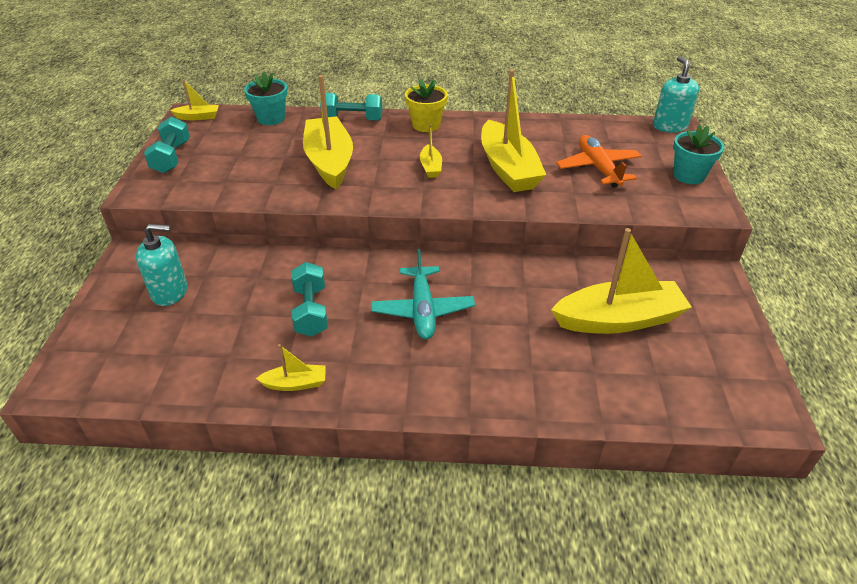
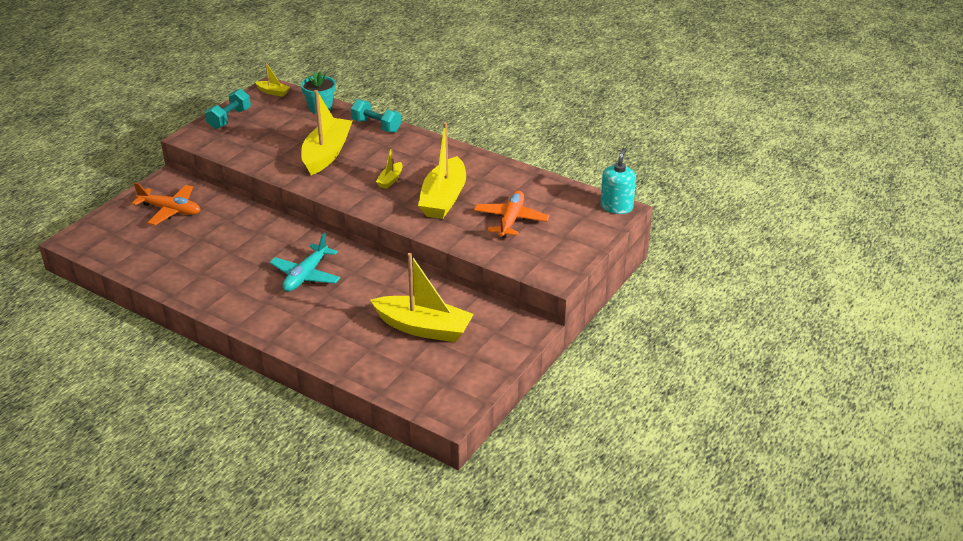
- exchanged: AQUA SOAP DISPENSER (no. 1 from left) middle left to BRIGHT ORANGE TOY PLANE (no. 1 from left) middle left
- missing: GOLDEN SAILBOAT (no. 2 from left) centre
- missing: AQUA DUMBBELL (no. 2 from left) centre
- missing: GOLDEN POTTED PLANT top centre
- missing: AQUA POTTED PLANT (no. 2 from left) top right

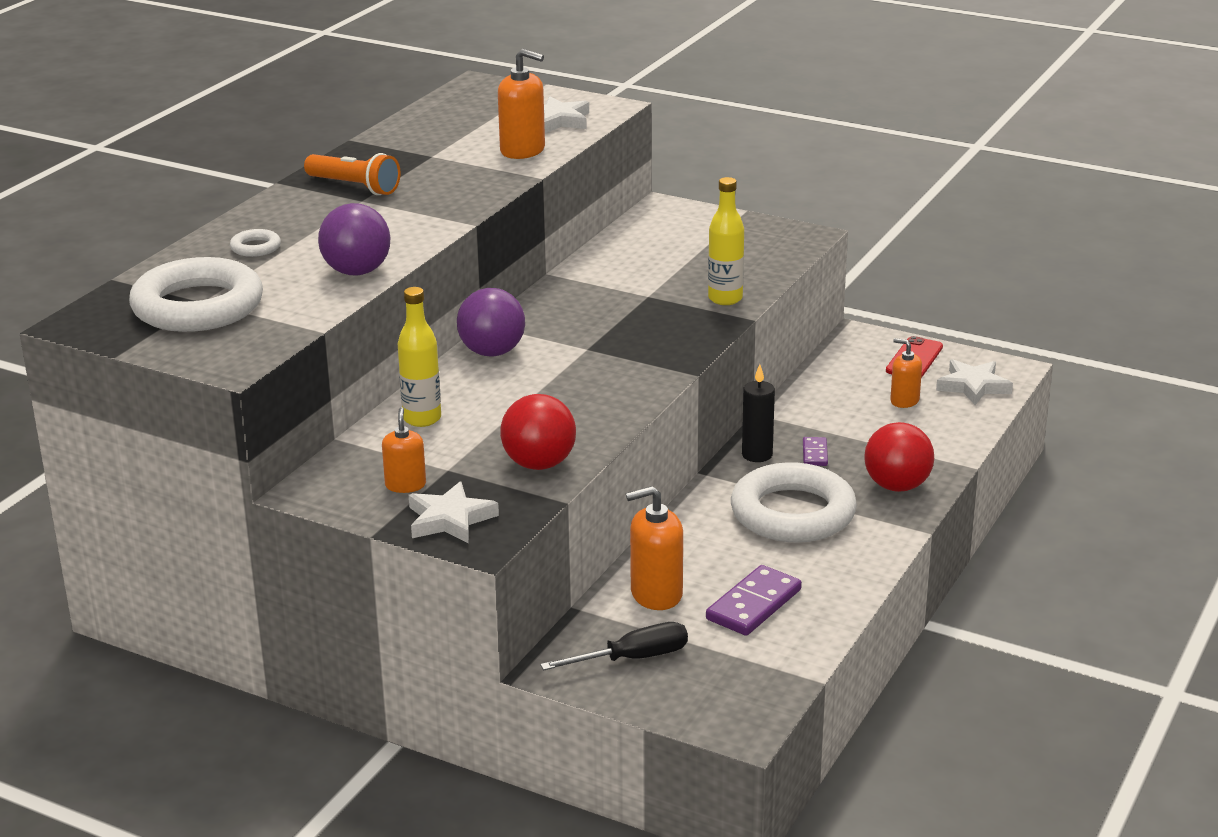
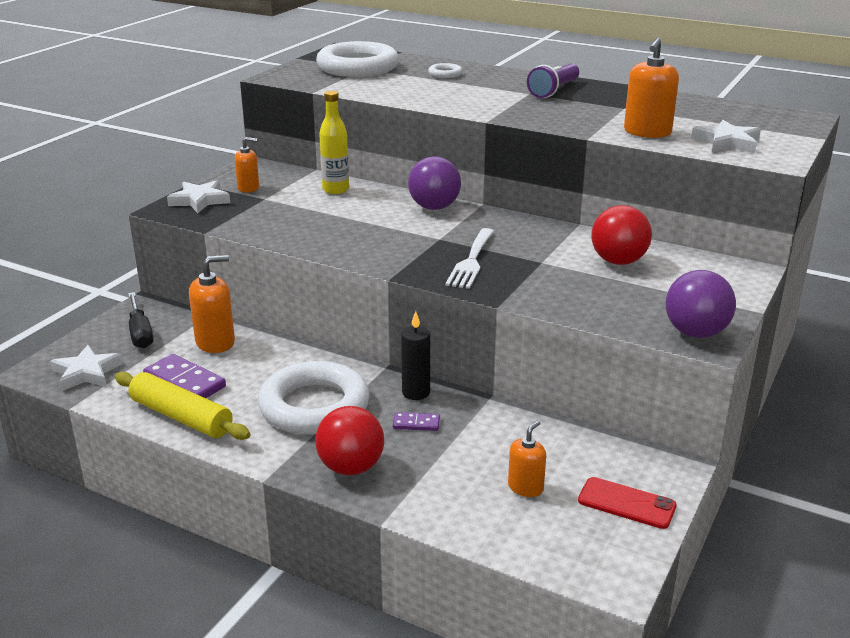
- colour: BRIGHT ORANGE POCKET TORCH top left to VIOLET POCKET TORCH top centre
- relocated: VIOLET BALL (no. 1 from left in the first image) top left to VIOLET BALL (no. 2 from left) middle right
- relocated: RED BALL (no. 1 from left in the first image) centre to RED BALL (no. 2 from left) middle right
- spun: BRIGHT ORANGE SOAP DISPENSER (no. 3 from left in the first image) centre = middle left 75 degrees clockwise
- missing: GOLDEN BOTTLE (no. 2 from left) top centre
- relocated: PURE WHITE STAR (no. 3 from left in the first image) middle right to PURE WHITE STAR (no. 1 from left) middle left
- appeared: GOLDEN DOUGH ROLLER middle left
- appeared: PURE WHITE DINNER FORK centre

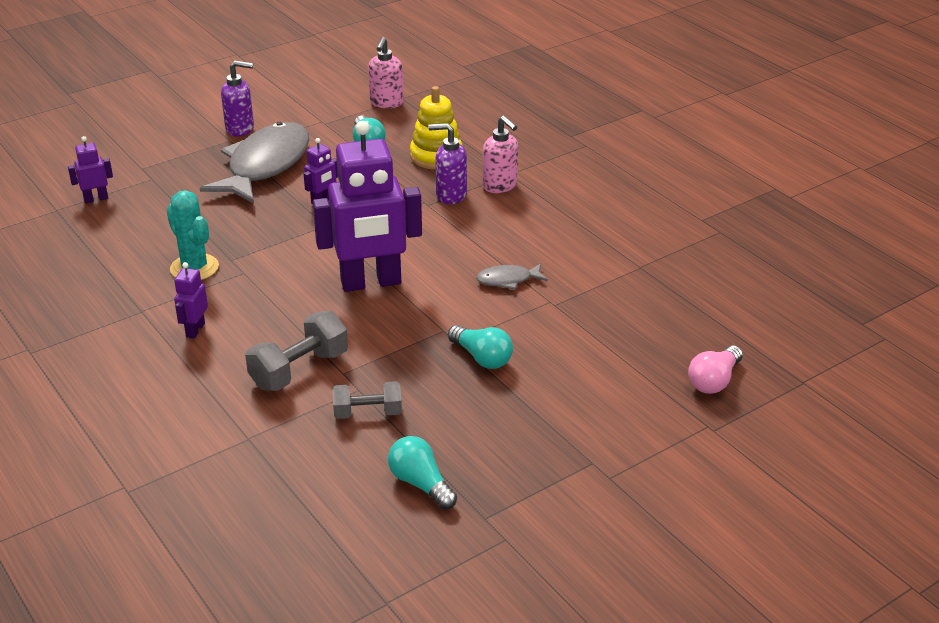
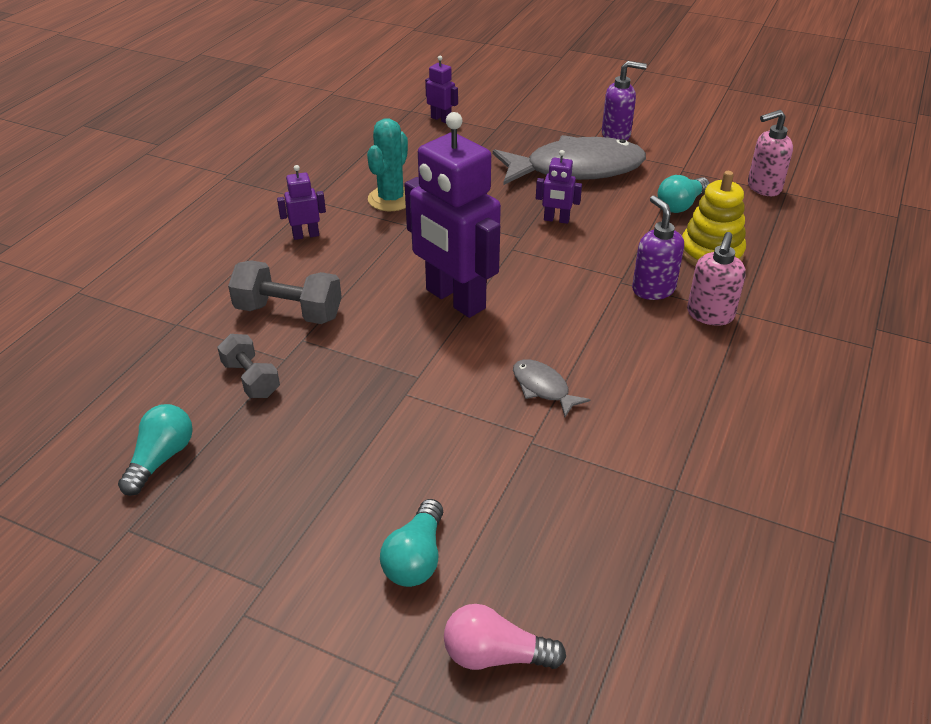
- spun: VIOLET SOAP DISPENSER (no. 1 from left) top left = top right 60 degrees counterclockwise
- relocated: AQUA LIGHT BULB (no. 3 from left in the first image) centre to AQUA LIGHT BULB (no. 2 from left) bottom centre

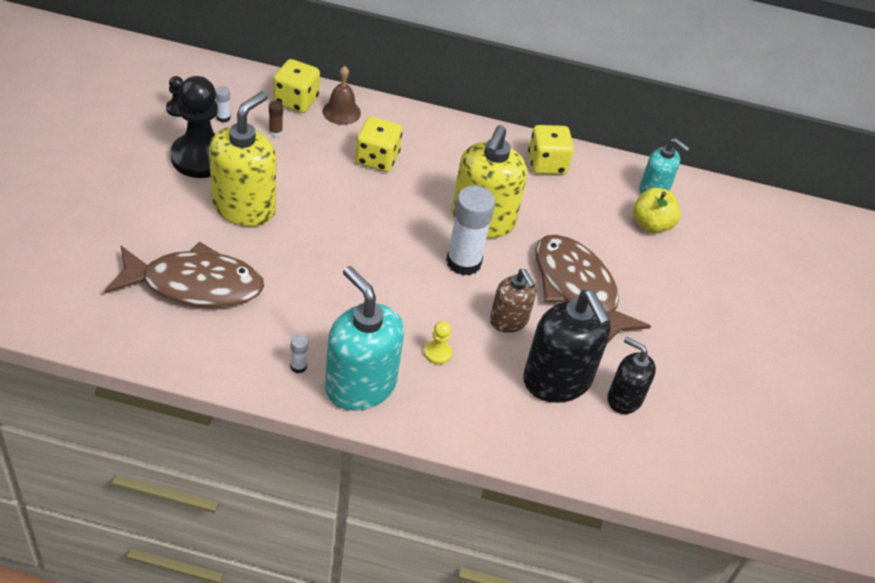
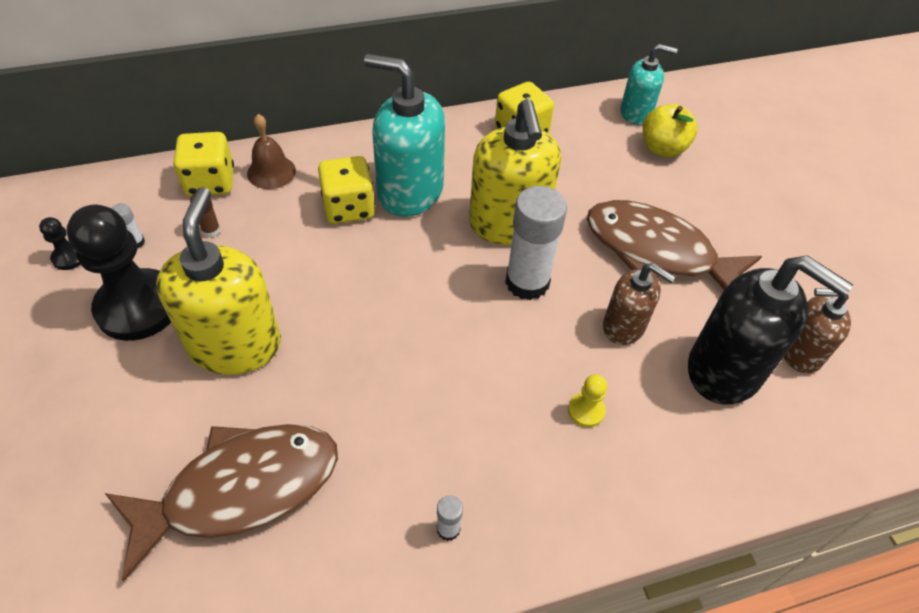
- relocated: AQUA SOAP DISPENSER (no. 1 from left) centre to top centre
- colour: EBONY SOAP DISPENSER (no. 2 from left) middle right to RUSSET SOAP DISPENSER (no. 2 from left) middle right

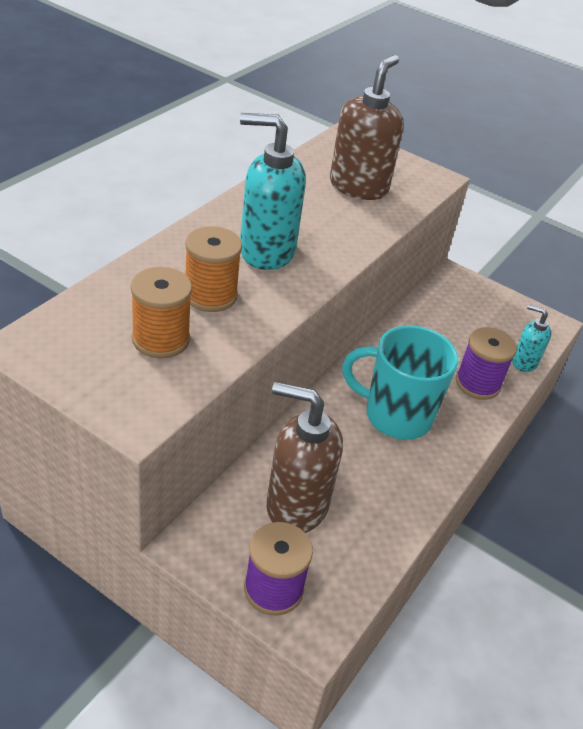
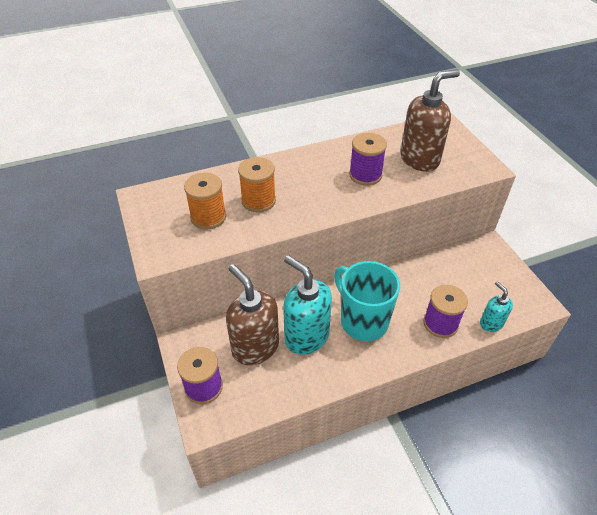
- relocated: AQUA SOAP DISPENSER (no. 1 from left) top centre to centre
- appeared: VIOLET REEL OF THREAD (no. 2 from left) top centre

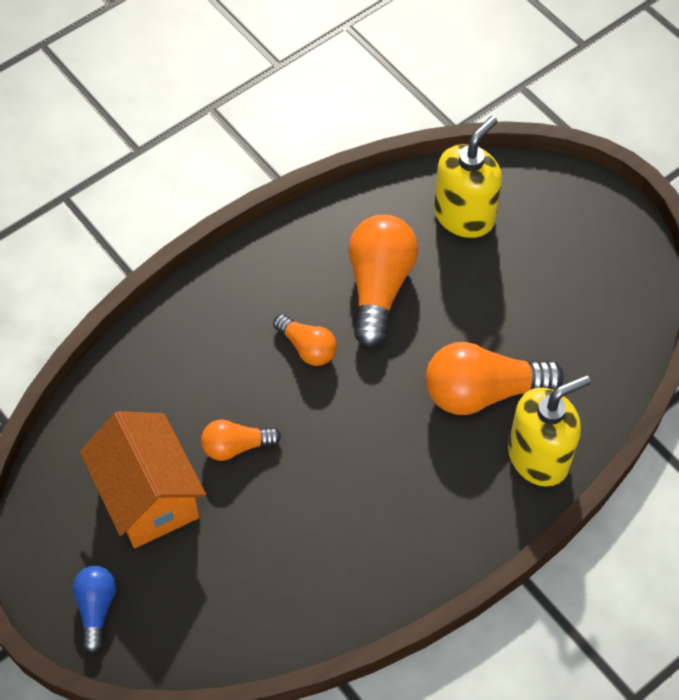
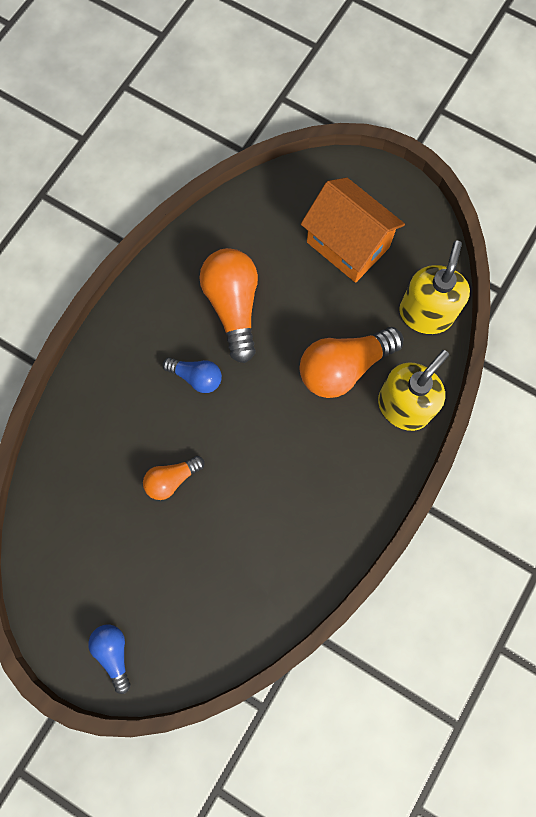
- relocated: BRIGHT ORANGE COTTAGE bottom left to top centre
- colour: BRIGHT ORANGE LIGHT BULB (no. 2 from left) centre to COBALT LIGHT BULB (no. 2 from left) centre
- relocated: GOLDEN SOAP DISPENSER (no. 1 from left in the first image) top right to GOLDEN SOAP DISPENSER (no. 2 from left) middle right

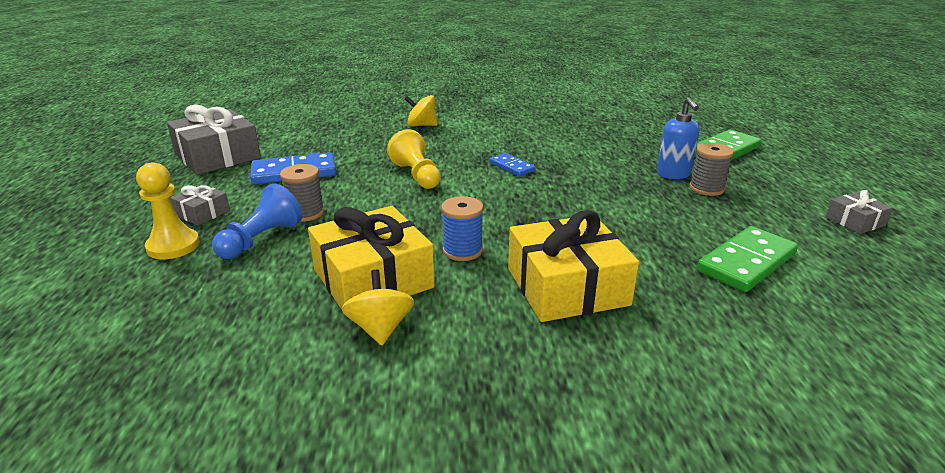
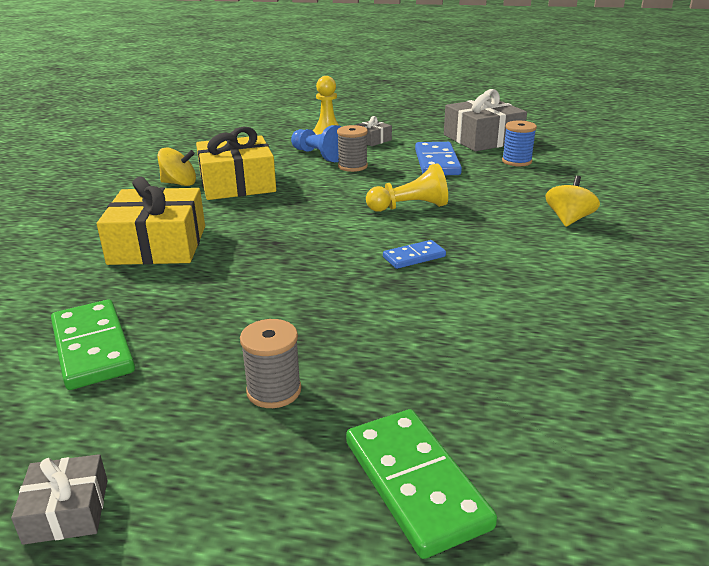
- relocated: COBALT REEL OF THREAD centre to top right
- missing: COBALT SOAP DISPENSER top right

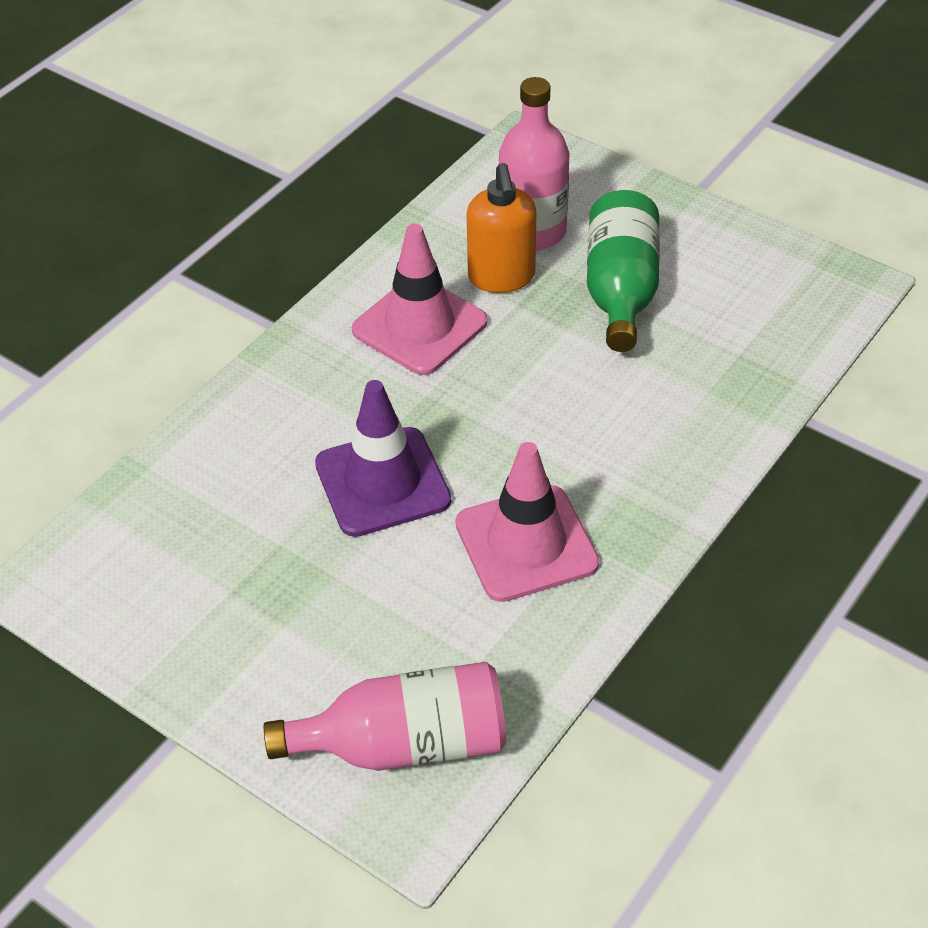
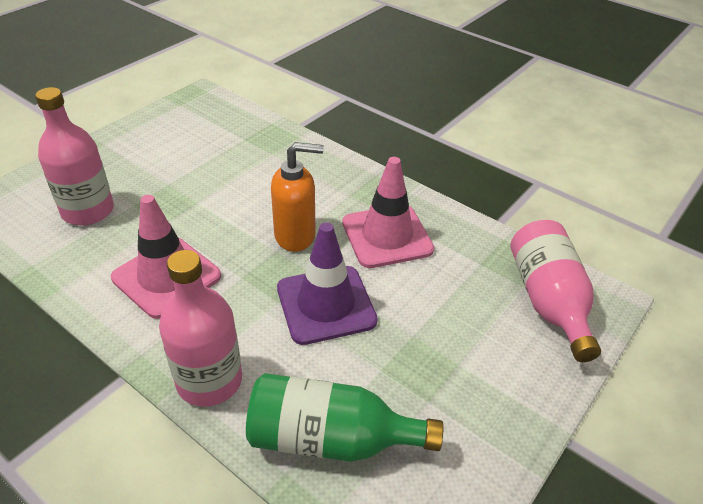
- relocated: BRIGHT ORANGE SOAP DISPENSER top centre to centre
- relocated: GREEN BOTTLE top right to bottom centre
- appeared: PINK BOTTLE (no. 2 from left) middle left

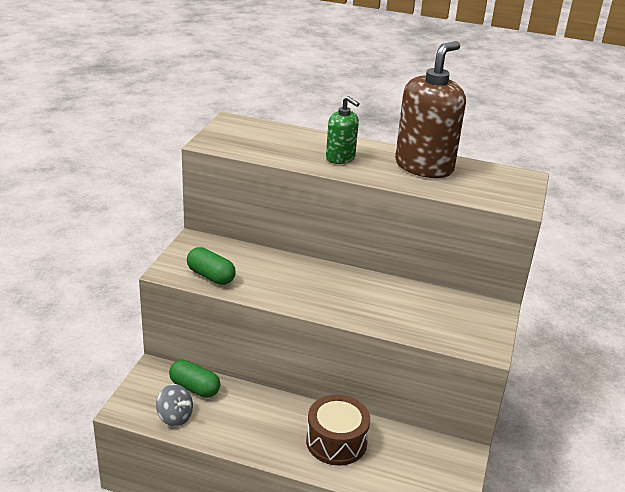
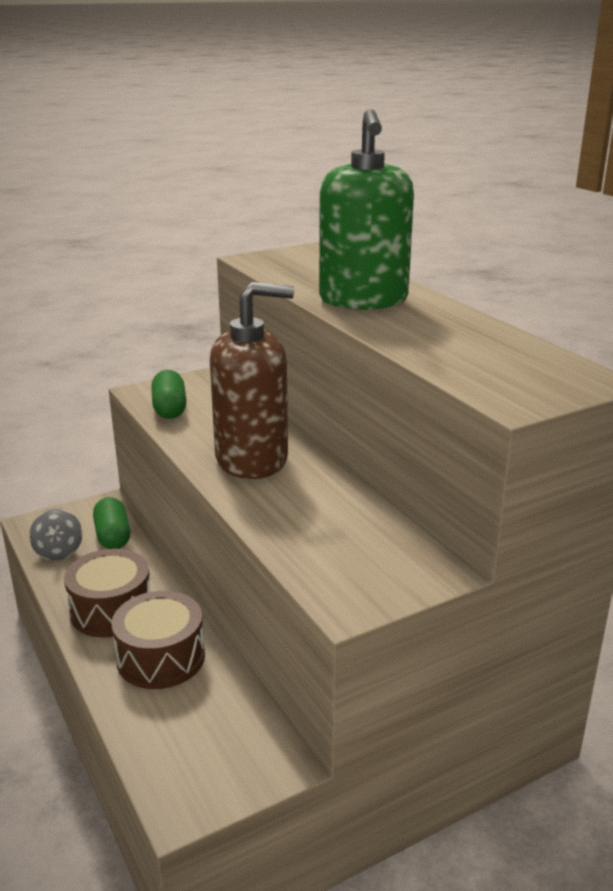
- size: GREEN SOAP DISPENSER top centre = top centre x1.86
- relocated: RUSSET SOAP DISPENSER top right to centre
- appeared: RUSSET SNARE DRUM (no. 1 from left) middle left

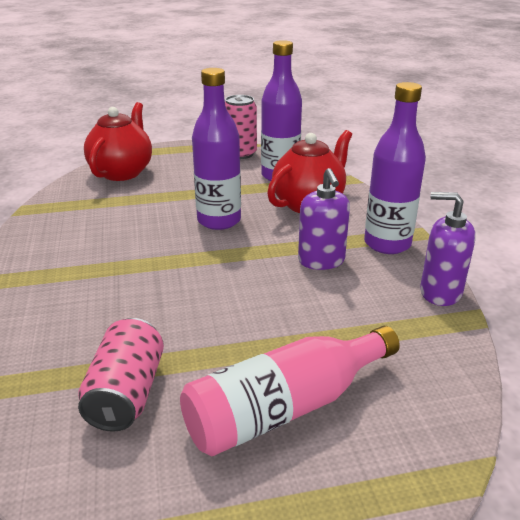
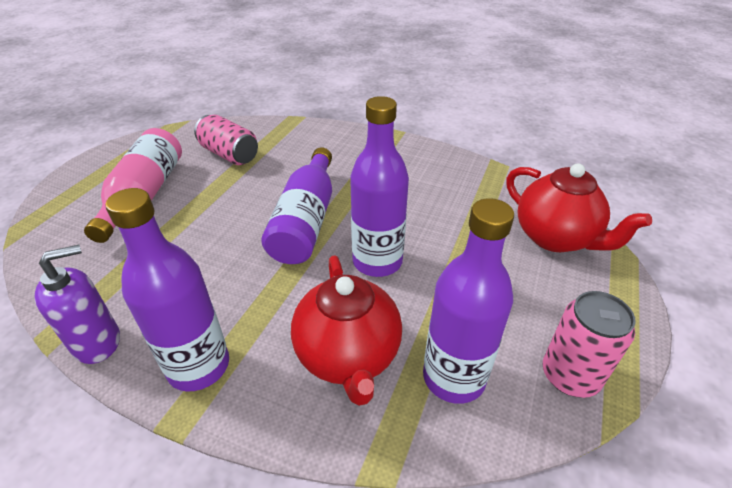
- missing: VIOLET SOAP DISPENSER (no. 1 from left) centre
- appeared: VIOLET BOTTLE (no. 2 from left) centre

